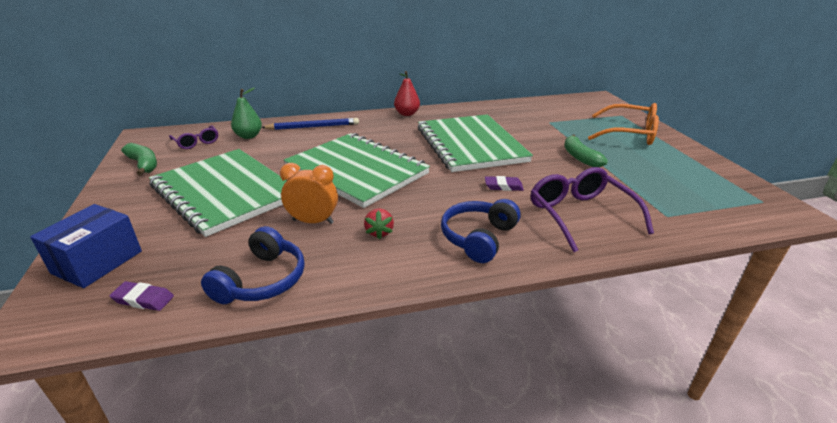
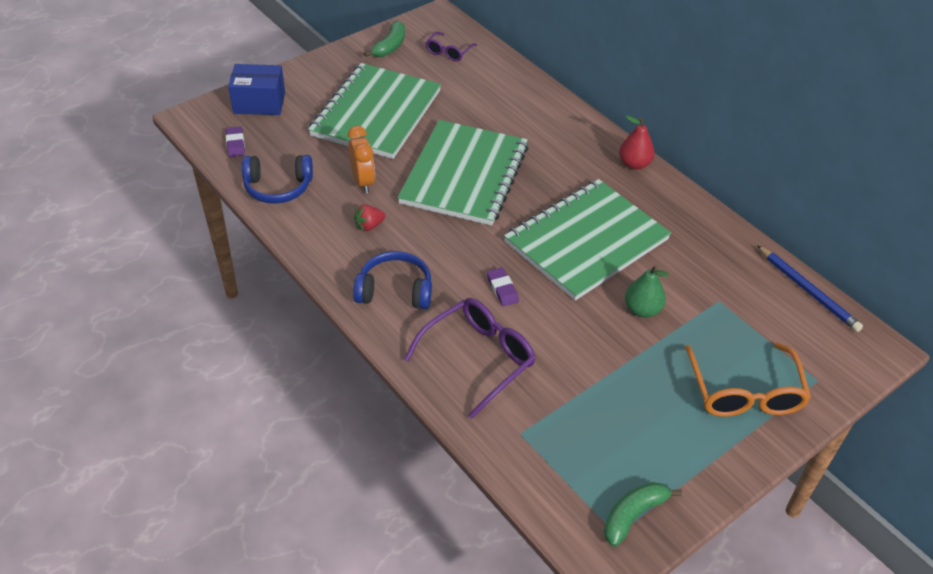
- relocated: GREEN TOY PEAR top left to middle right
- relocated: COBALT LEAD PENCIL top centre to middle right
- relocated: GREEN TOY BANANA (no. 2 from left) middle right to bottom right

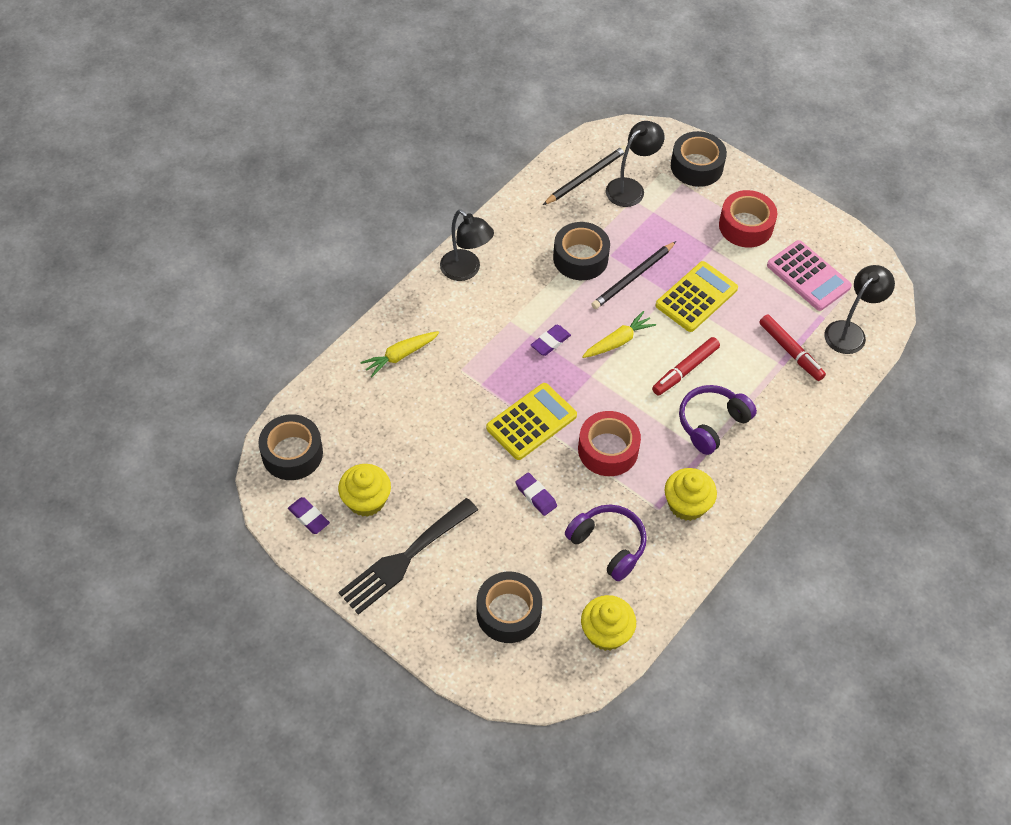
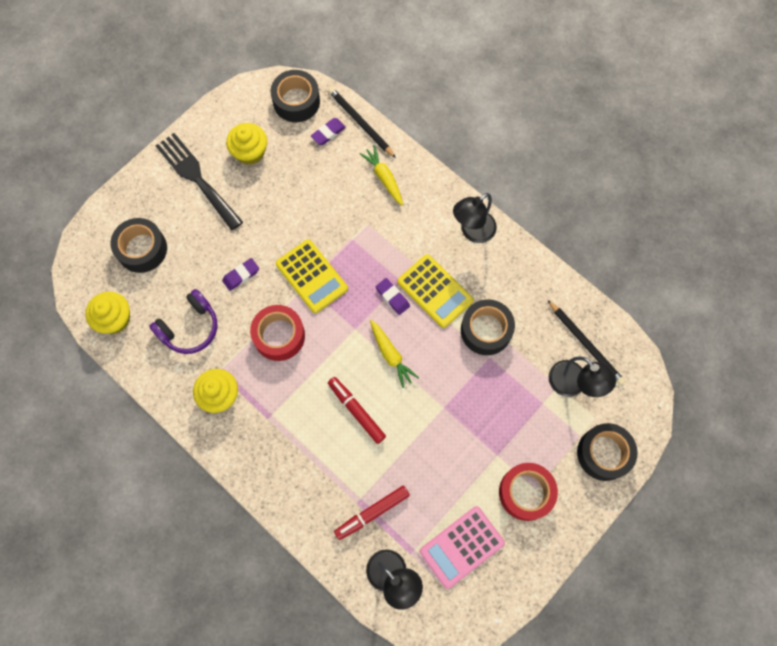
- relocated: VIOLET ERASER (no. 1 from left in the first image) middle left to VIOLET ERASER (no. 2 from left) top centre
- relocated: EBONY LEAD PENCIL (no. 2 from left in the first image) centre to EBONY LEAD PENCIL (no. 1 from left) top centre
- relocated: GOLDEN CALCULATOR (no. 2 from left) middle right to centre
- missing: VIOLET HEADPHONES (no. 2 from left) middle right

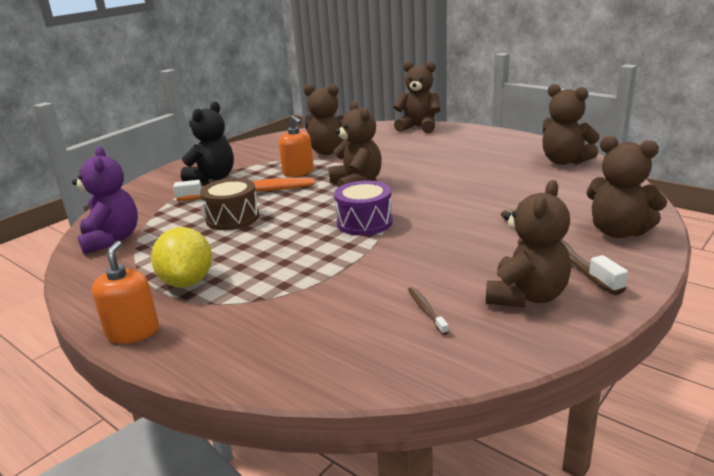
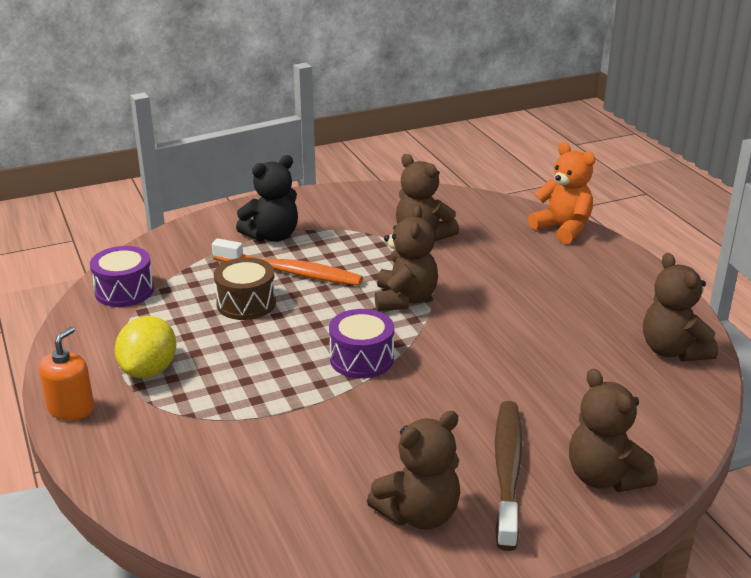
- exchanged: VIOLET TEDDY middle left to VIOLET SNARE DRUM (no. 1 from left) middle left
- missing: BRIGHT ORANGE SOAP DISPENSER (no. 2 from left) top centre
- colour: RUSSET TEDDY (no. 3 from left) top centre to BRIGHT ORANGE TEDDY middle right
- missing: RUSSET DENTAL BRUSH (no. 1 from left) centre

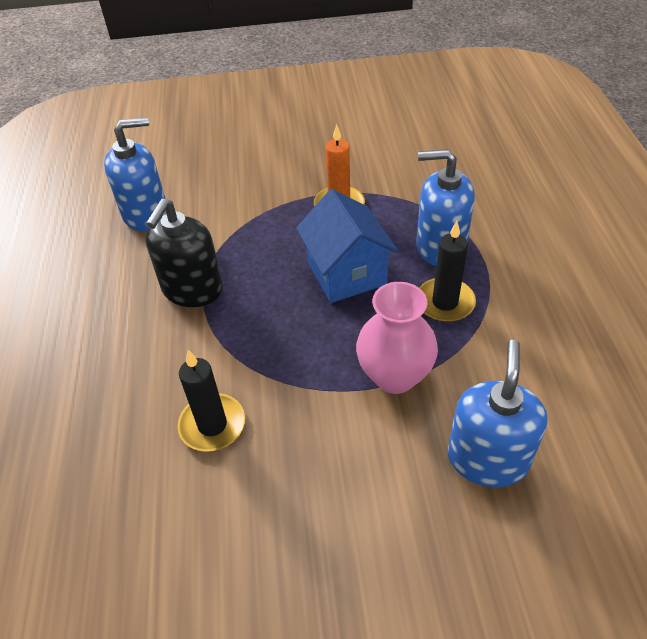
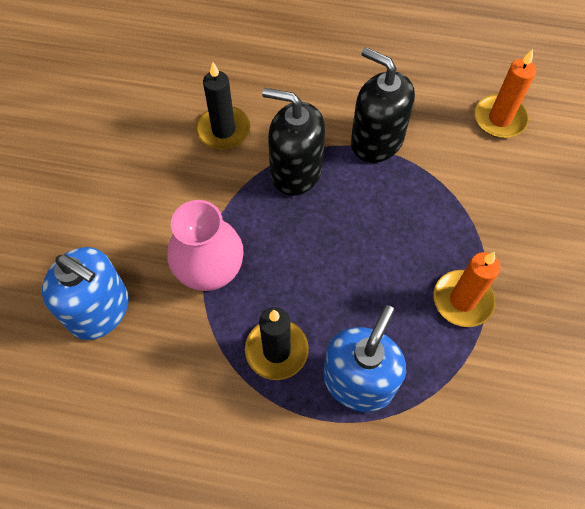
- exchanged: COBALT SOAP DISPENSER (no. 1 from left) top left to BRIGHT ORANGE CANDLE (no. 2 from left) top right
- missing: COBALT COTTAGE centre
- appeared: EBONY SOAP DISPENSER (no. 1 from left) top centre

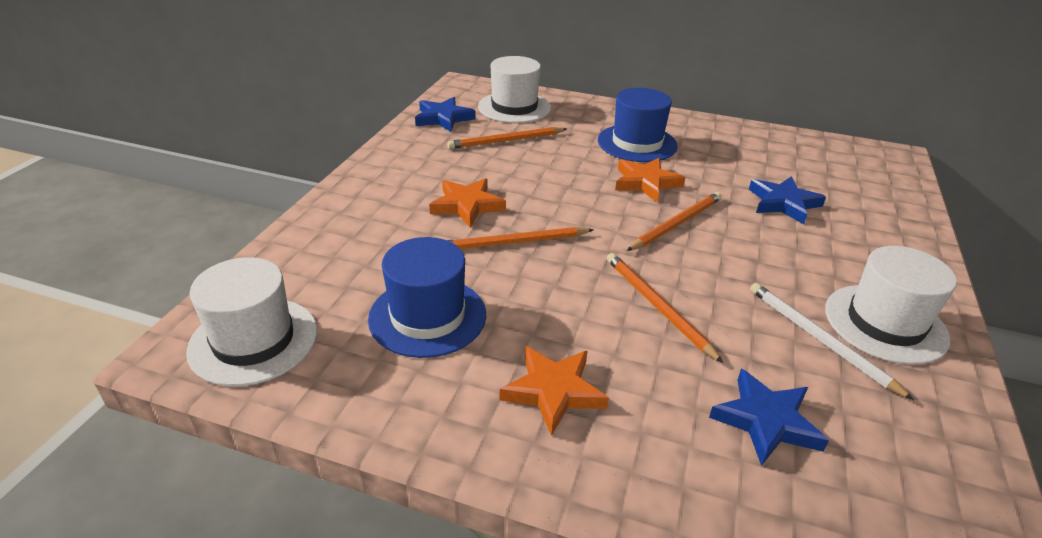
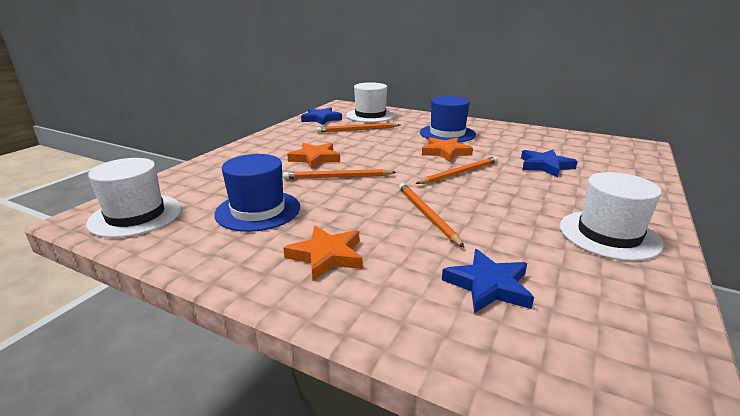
- missing: PURE WHITE LEAD PENCIL middle right

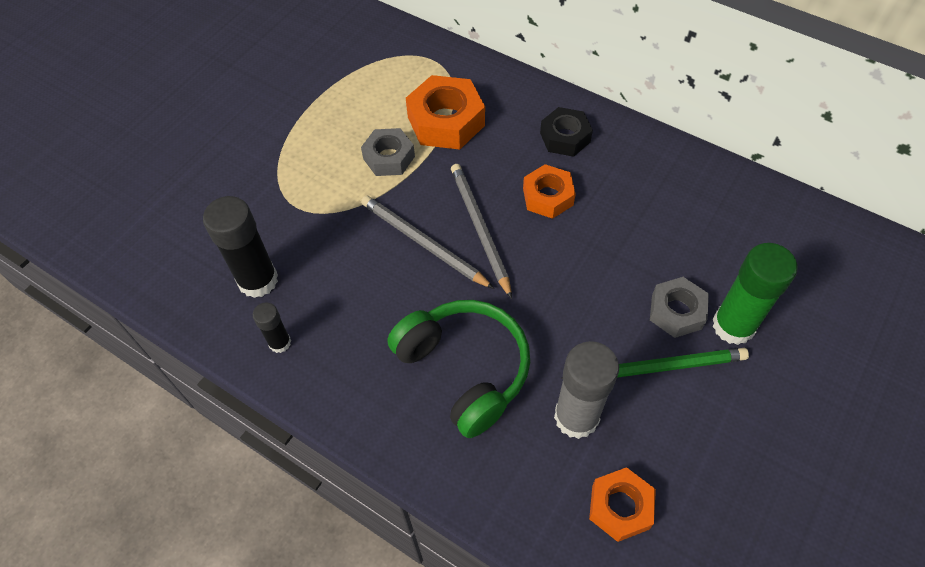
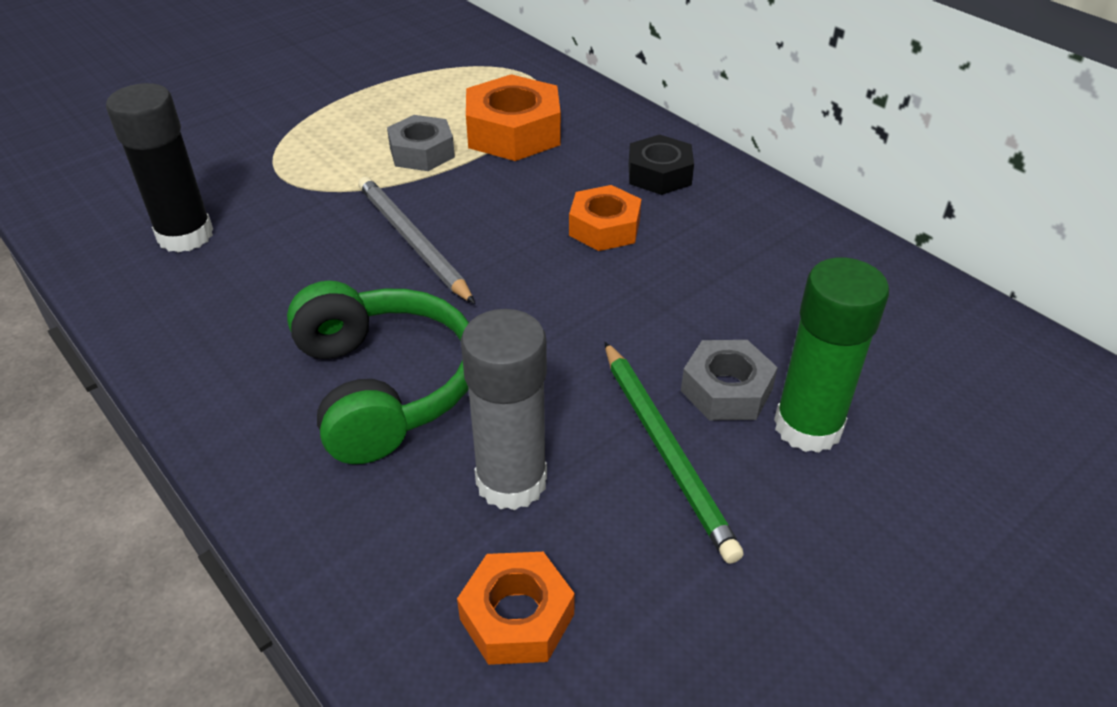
- missing: EBONY STICK OF GLUE (no. 2 from left) middle left
- missing: ASH-GREY LEAD PENCIL (no. 2 from left) centre
- spun: GREEN LEAD PENCIL middle right = centre 60 degrees clockwise

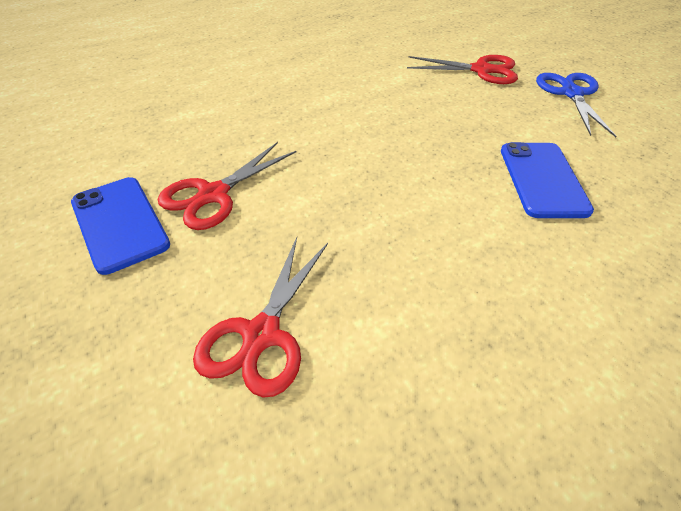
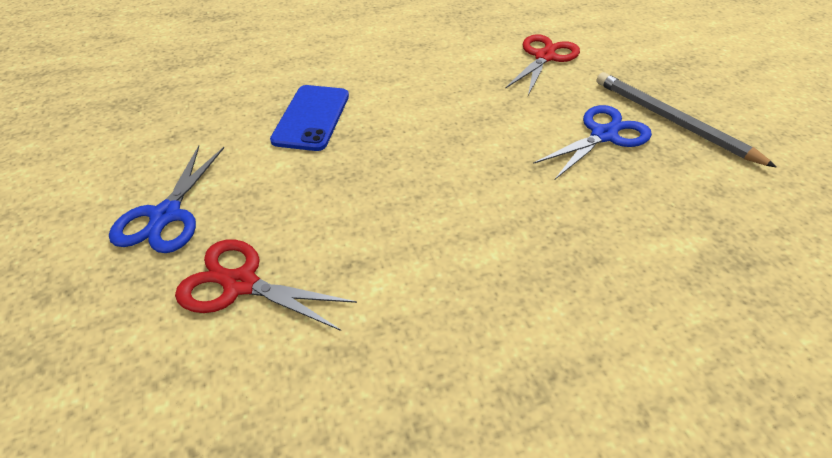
- exchanged: COBALT PHONE (no. 1 from left) middle left to ASH-GREY LEAD PENCIL top right
- colour: RED SCISSORS (no. 1 from left) centre to COBALT SCISSORS (no. 2 from left) top right

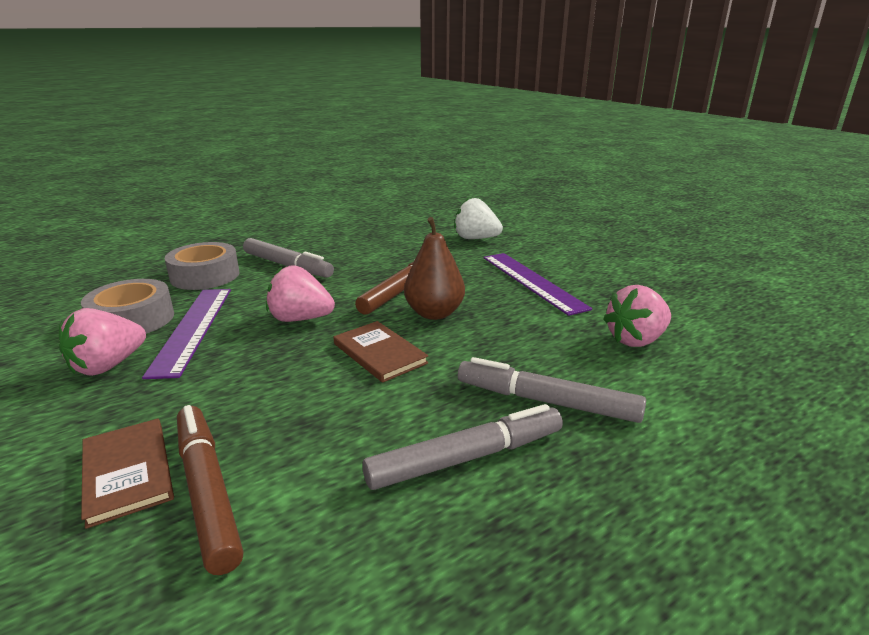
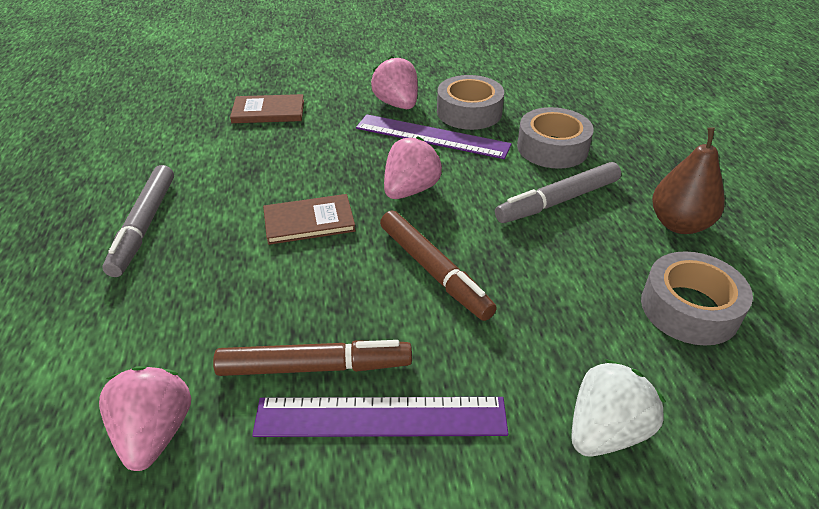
- relocated: RUSSET MARKER (no. 1 from left) bottom left to bottom centre
- relocated: RUSSET TOY PEAR centre to middle right
- missing: ASH-GREY MARKER (no. 3 from left) centre
- appeared: ASH-GREY STICKY TAPE (no. 3 from left) middle right

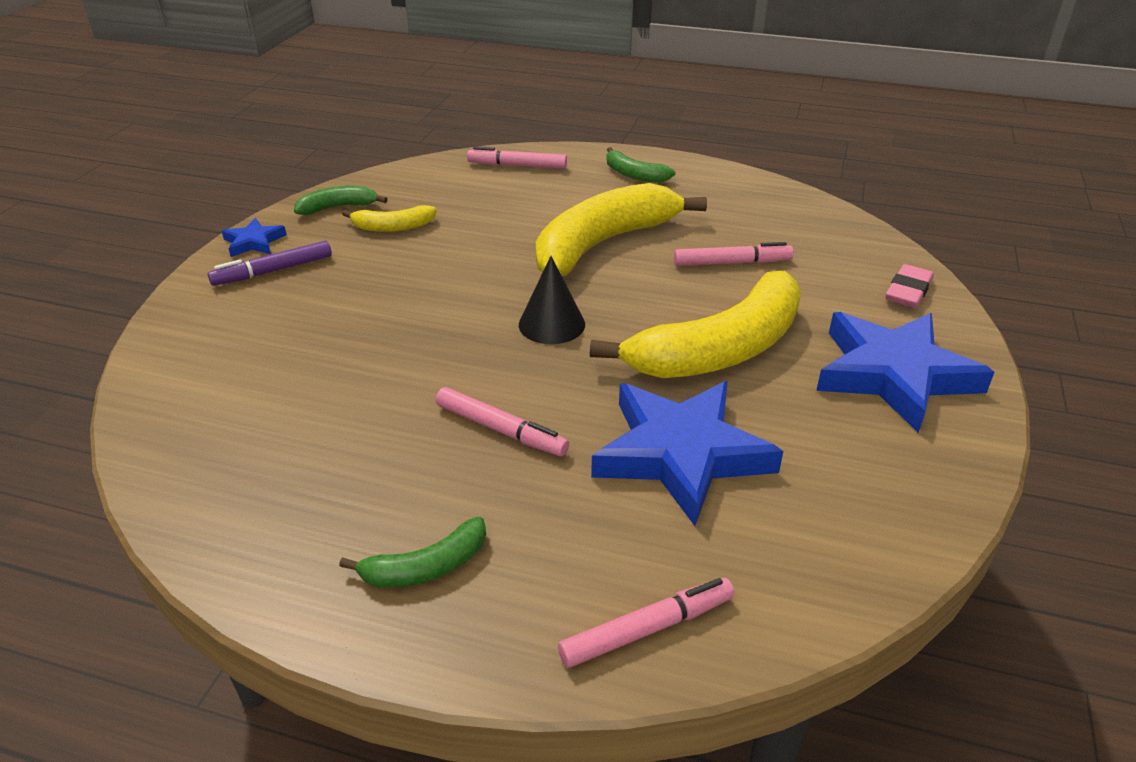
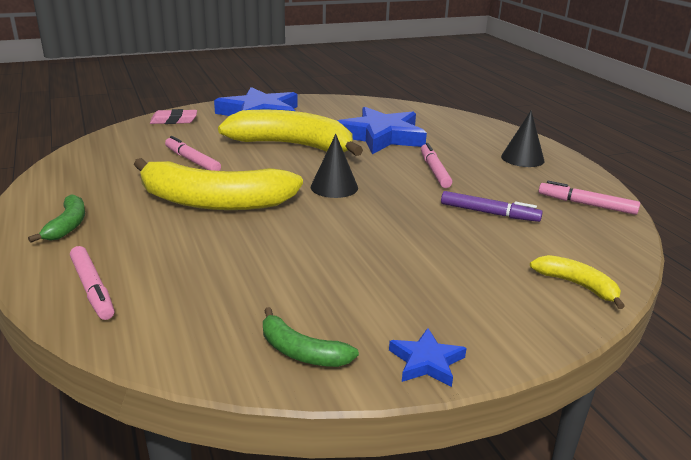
- relocated: VIOLET MARKER middle left to middle right
- exchanged: GREEN TOY BANANA (no. 2 from left) bottom centre to EBONY CONE (no. 2 from left) top right
- relocated: GOLDEN TOY BANANA (no. 1 from left in the first image) top centre to GOLDEN TOY BANANA (no. 3 from left) middle right
- relocated: PINK MARKER (no. 3 from left in the first image) bottom centre to PINK MARKER (no. 4 from left) middle right

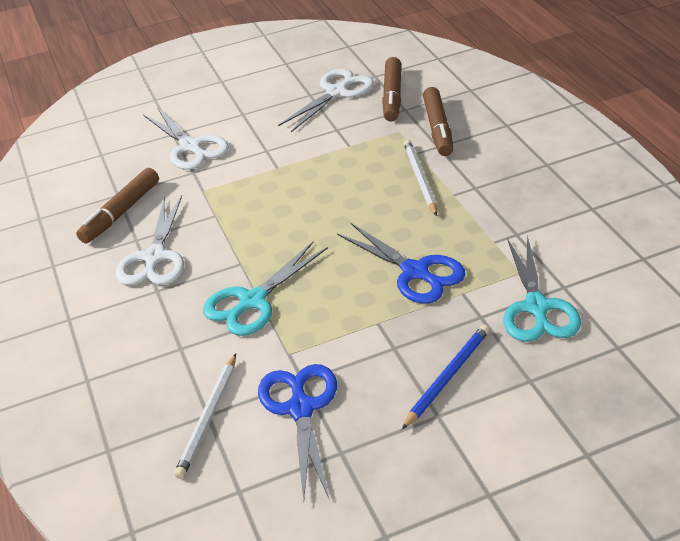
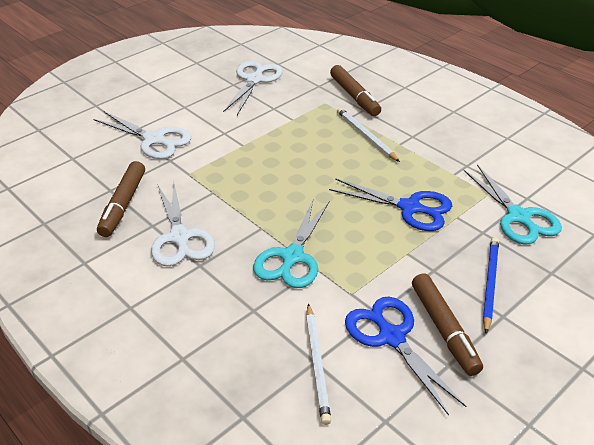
- relocated: RUSSET MARKER (no. 2 from left in the first image) top centre to RUSSET MARKER (no. 3 from left) bottom right

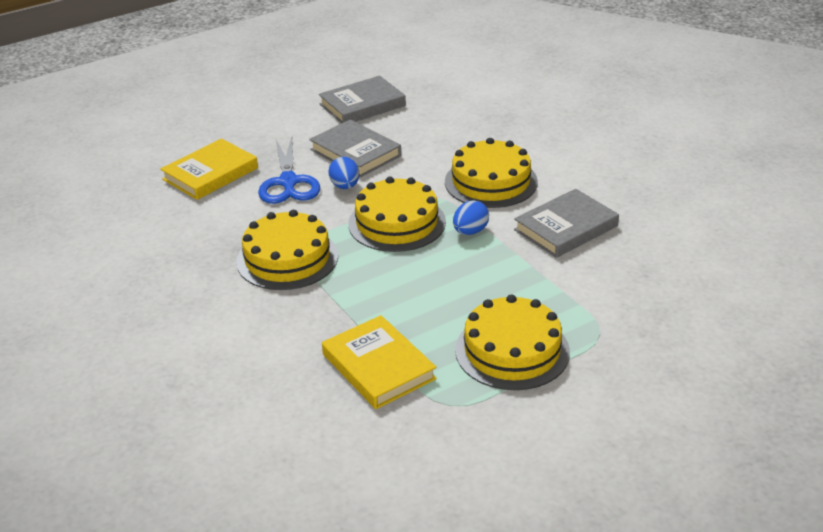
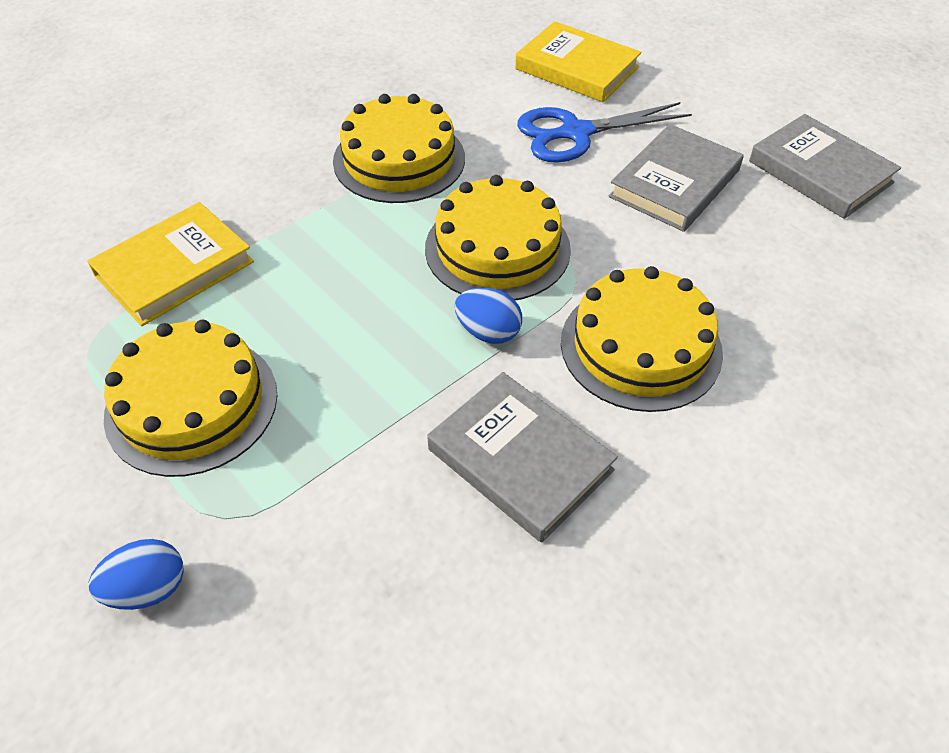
- relocated: COBALT EGG (no. 1 from left) top centre to bottom left

